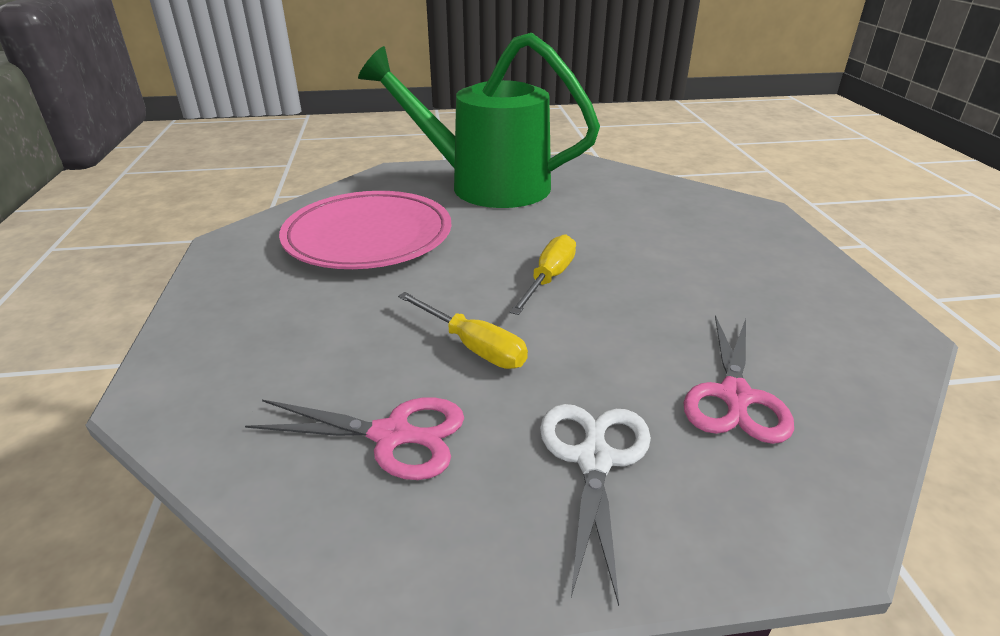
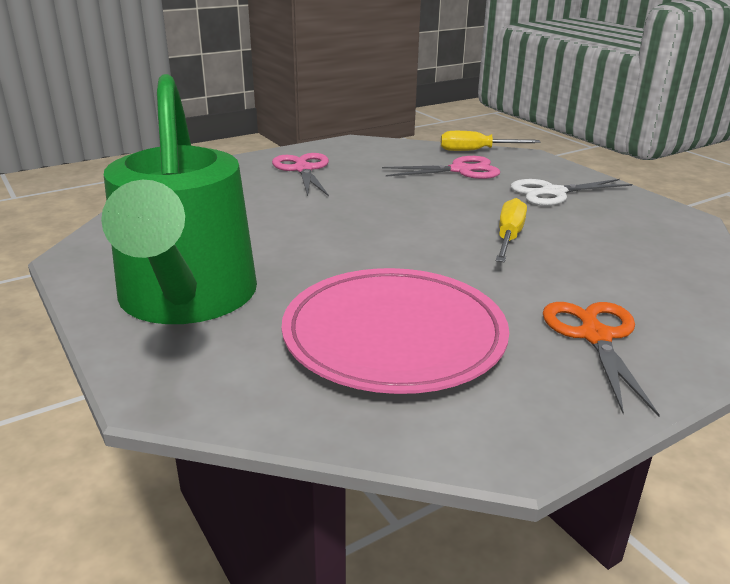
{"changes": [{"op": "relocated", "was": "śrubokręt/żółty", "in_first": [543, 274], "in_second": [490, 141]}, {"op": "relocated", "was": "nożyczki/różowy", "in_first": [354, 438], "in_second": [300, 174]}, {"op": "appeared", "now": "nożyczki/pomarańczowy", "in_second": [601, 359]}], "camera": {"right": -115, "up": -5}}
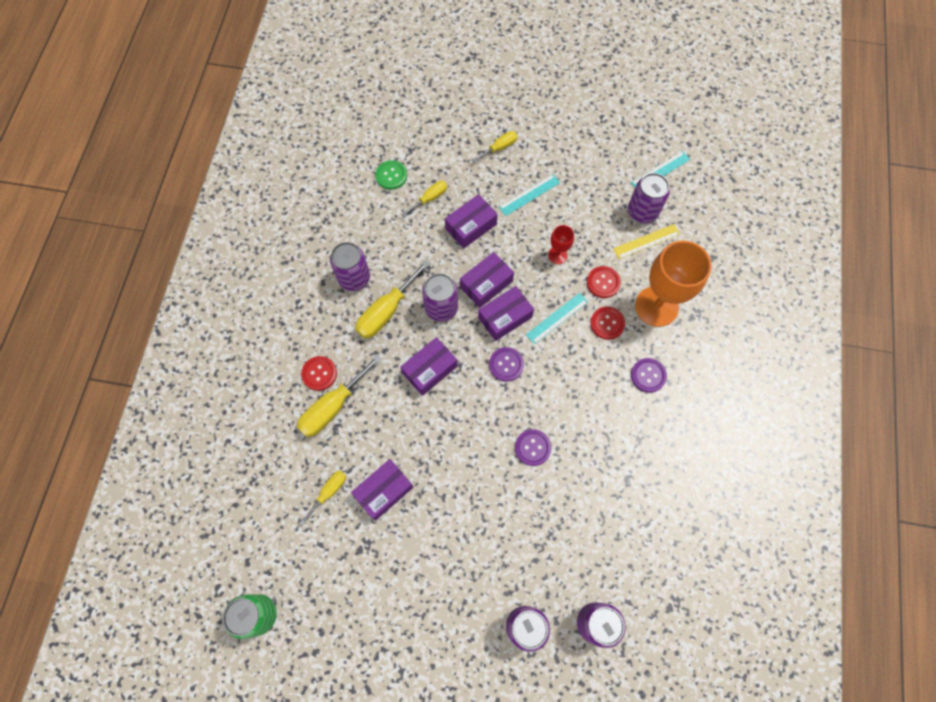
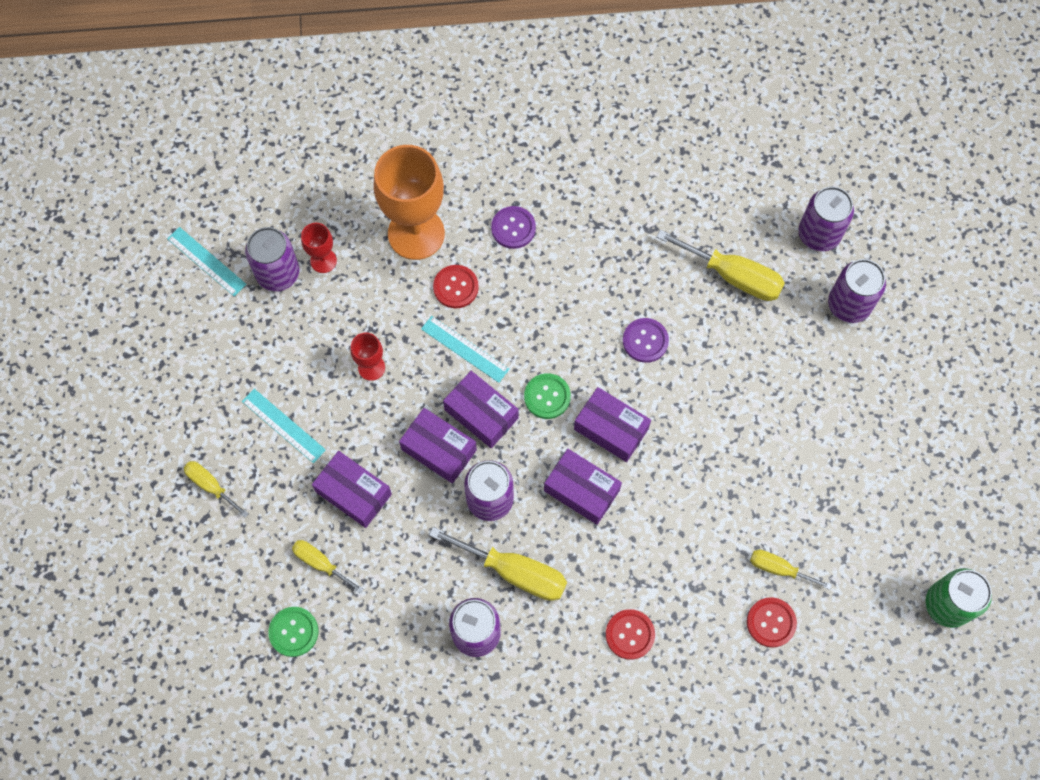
{"changes": [{"op": "exchanged", "was": "linijka/żółty", "now": "kielich/czerwony", "in_first": [646, 241], "in_second": [319, 248]}, {"op": "relocated", "was": "guzik/czerwony", "in_first": [604, 282], "in_second": [772, 622]}, {"op": "colour", "was": "guzik/fioletowy", "now": "guzik/zielony", "in_first": [506, 364], "in_second": [547, 396]}, {"op": "relocated", "was": "śrubokręt/żółty", "in_first": [339, 396], "in_second": [720, 265]}, {"op": "relocated", "was": "pudełko/fioletowy", "in_first": [382, 490], "in_second": [612, 424]}], "camera": {"right": -105, "up": 0}}
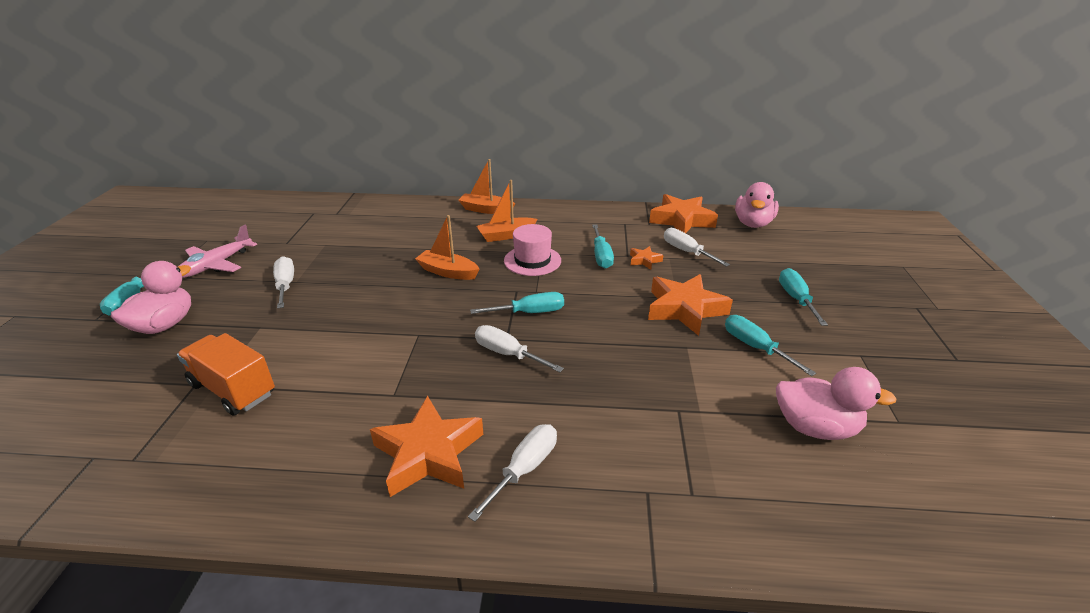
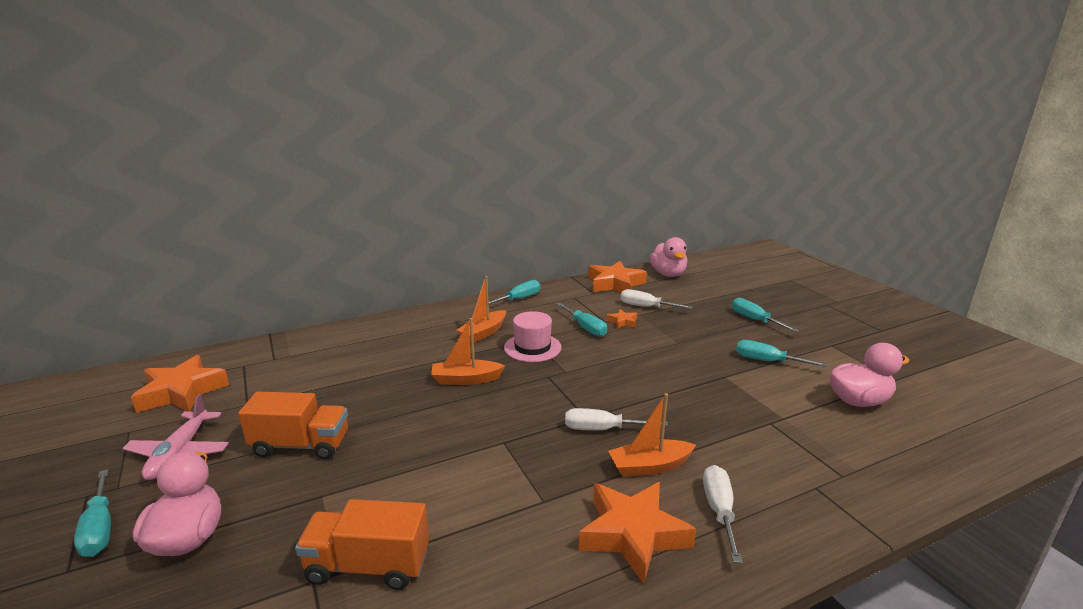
{"changes": [{"op": "relocated", "was": "łódka/pomarańczowy", "in_first": [486, 186], "in_second": [652, 435]}, {"op": "exchanged", "was": "śrubokręt/biały", "now": "ciężarówka/pomarańczowy", "in_first": [283, 282], "in_second": [293, 425]}, {"op": "relocated", "was": "gwiazda/pomarańczowy", "in_first": [690, 305], "in_second": [180, 384]}, {"op": "relocated", "was": "śrubokręt/turkusowy", "in_first": [517, 303], "in_second": [514, 292]}], "camera": {"right": -30, "up": -10}}
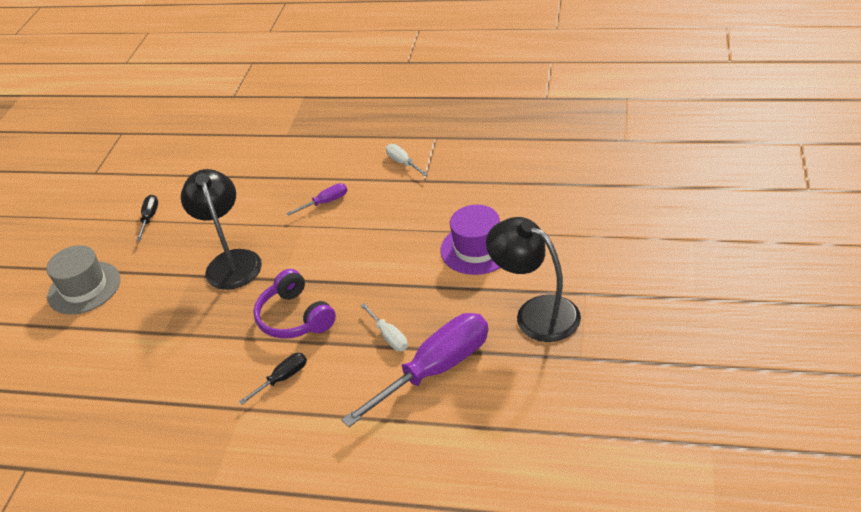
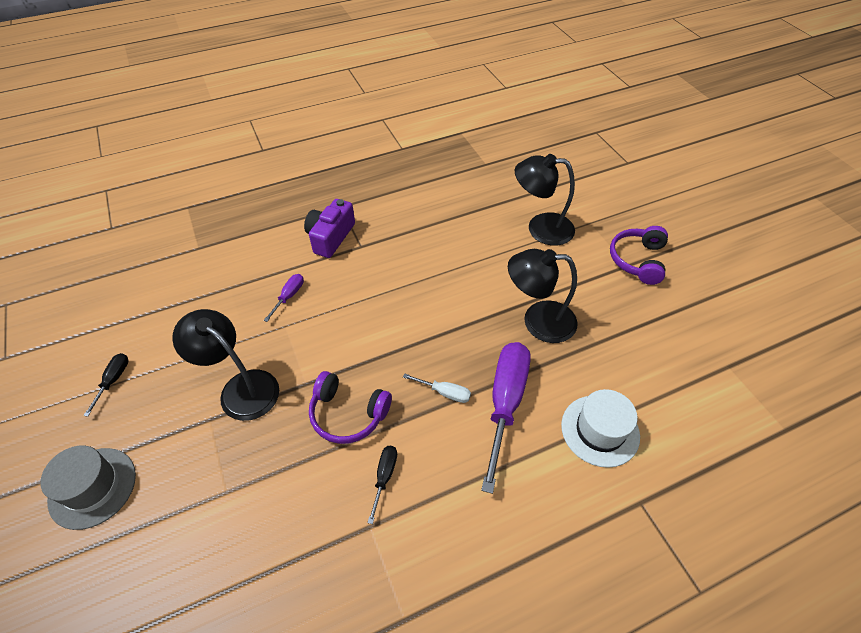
{"changes": [{"op": "exchanged", "was": "śrubokręt/biały", "now": "aparat fotograficzny/fioletowy", "in_first": [407, 160], "in_second": [329, 228]}, {"op": "spun", "was": "śrubokręt/czarny", "in_first": [147, 218], "in_second": [106, 385], "clockwise": 45}, {"op": "missing", "was": "kapelusz/fioletowy", "in_first": [470, 240]}, {"op": "appeared", "now": "lampka/czarny", "in_second": [545, 200]}, {"op": "appeared", "now": "słuchawki/fioletowy", "in_second": [639, 255]}, {"op": "appeared", "now": "kapelusz/biały", "in_second": [600, 428]}], "camera": {"right": -40, "up": 10}}
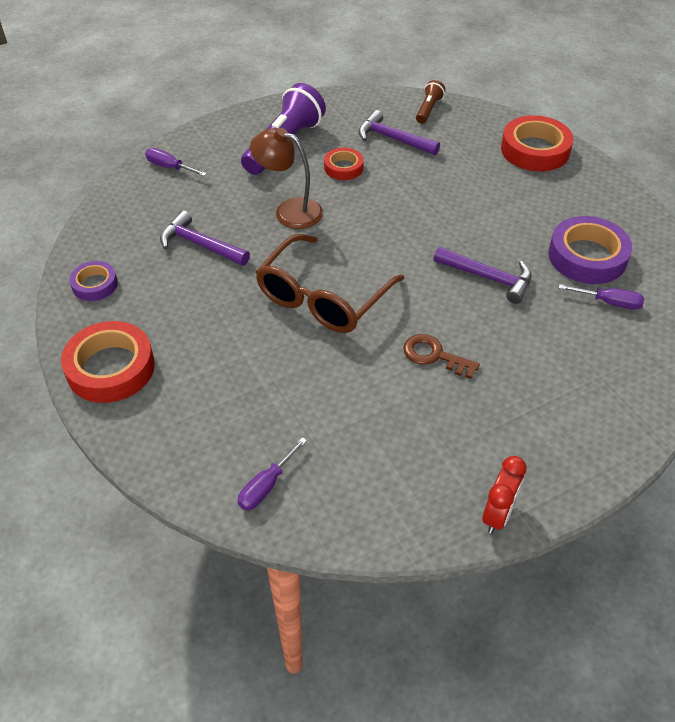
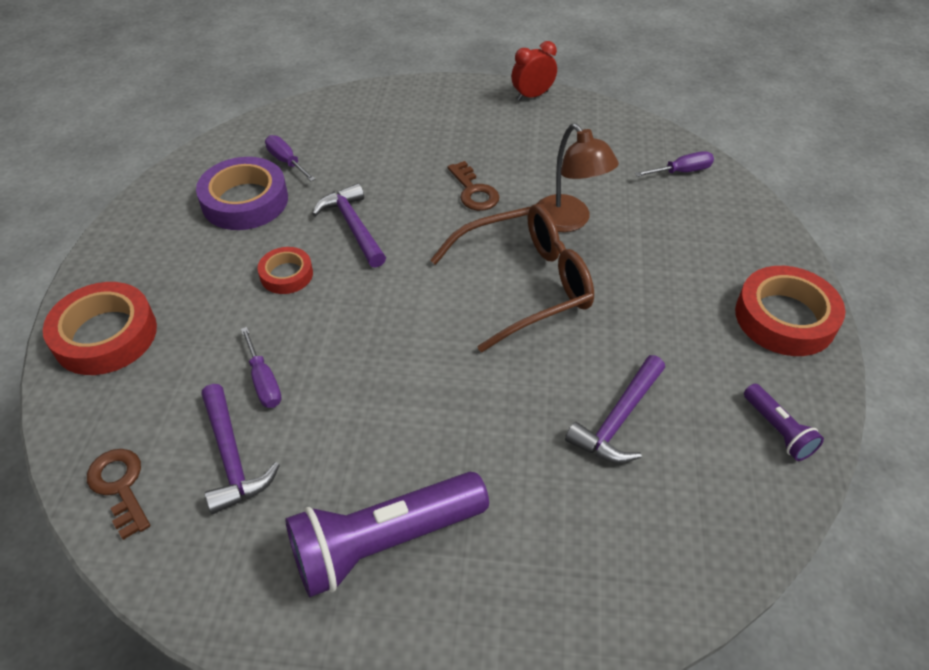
{"changes": [{"op": "exchanged", "was": "latarka/brązowy", "now": "klucz/brązowy", "in_first": [430, 102], "in_second": [118, 494]}, {"op": "relocated", "was": "lampka/brązowy", "in_first": [286, 178], "in_second": [578, 177]}, {"op": "relocated", "was": "śrubokręt/fioletowy", "in_first": [176, 162], "in_second": [261, 367]}, {"op": "relocated", "was": "taśma klejąca/czerwony", "in_first": [344, 164], "in_second": [285, 270]}, {"op": "spun", "was": "młotek/fioletowy", "in_first": [205, 238], "in_second": [615, 409], "clockwise": 60}, {"op": "exchanged", "was": "taśma klejąca/fioletowy", "now": "latarka/fioletowy", "in_first": [93, 281], "in_second": [784, 422]}], "camera": {"right": -145, "up": 0}}
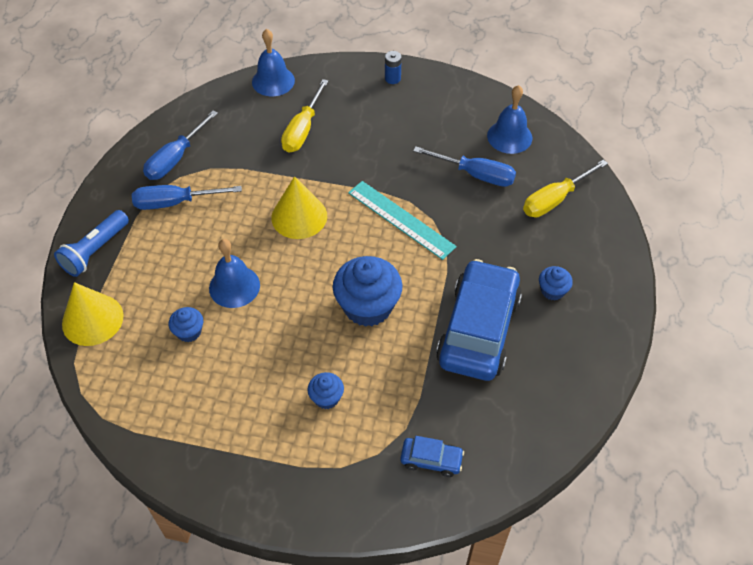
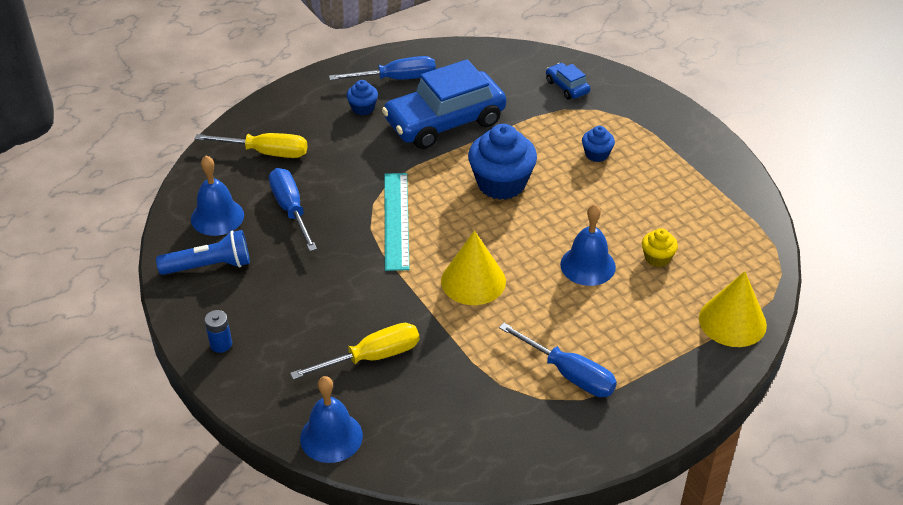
{"changes": [{"op": "relocated", "was": "śrubokręt/niebieski", "in_first": [180, 145], "in_second": [382, 68]}, {"op": "relocated", "was": "latarka/niebieski", "in_first": [91, 243], "in_second": [203, 252]}, {"op": "colour", "was": "muffinka/niebieski", "now": "muffinka/żółty", "in_first": [186, 324], "in_second": [660, 247]}], "camera": {"right": -135, "up": -10}}
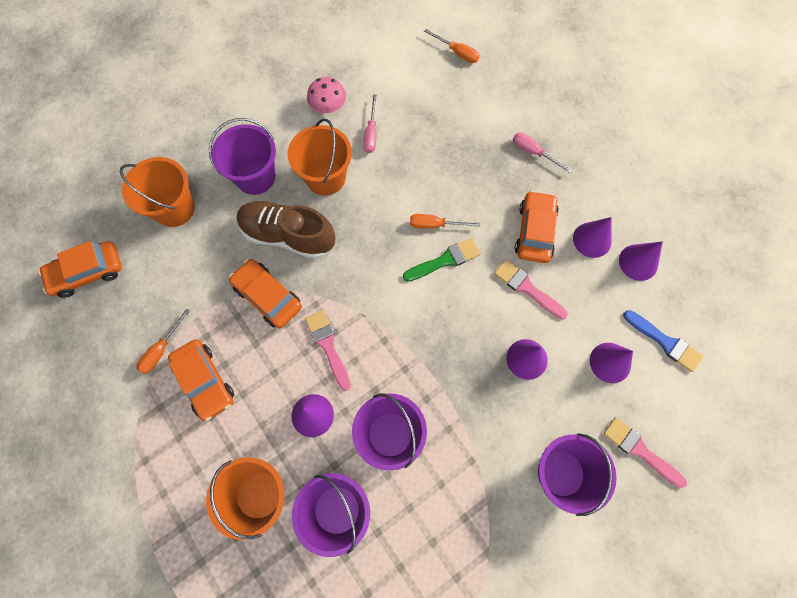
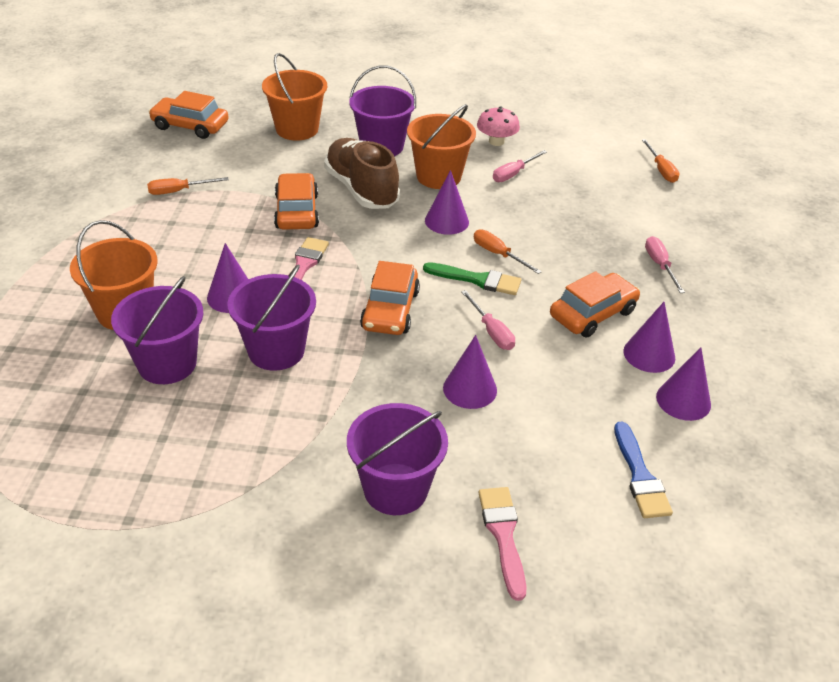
{"changes": [{"op": "missing", "was": "pędzel/różowy", "in_first": [531, 289]}, {"op": "relocated", "was": "samochód/pomarańczowy", "in_first": [201, 380], "in_second": [390, 298]}, {"op": "relocated", "was": "stożek/fioletowy", "in_first": [611, 363], "in_second": [447, 202]}, {"op": "appeared", "now": "śrubokręt/różowy", "in_second": [488, 320]}], "camera": {"right": 40, "up": -30}}
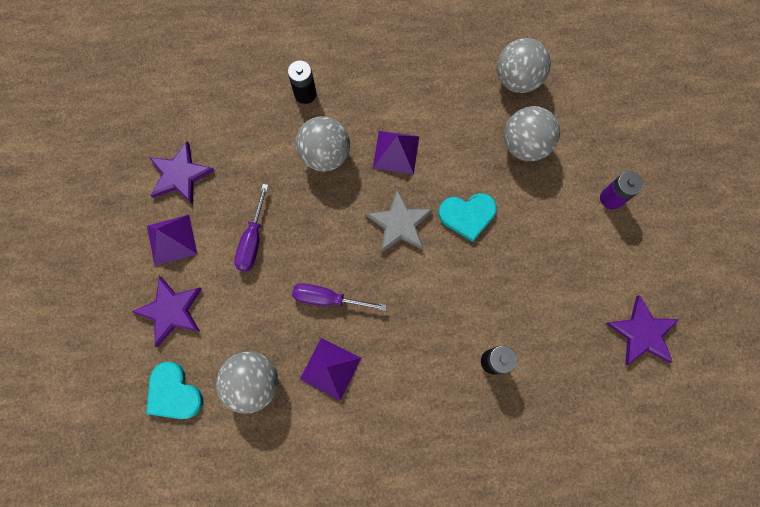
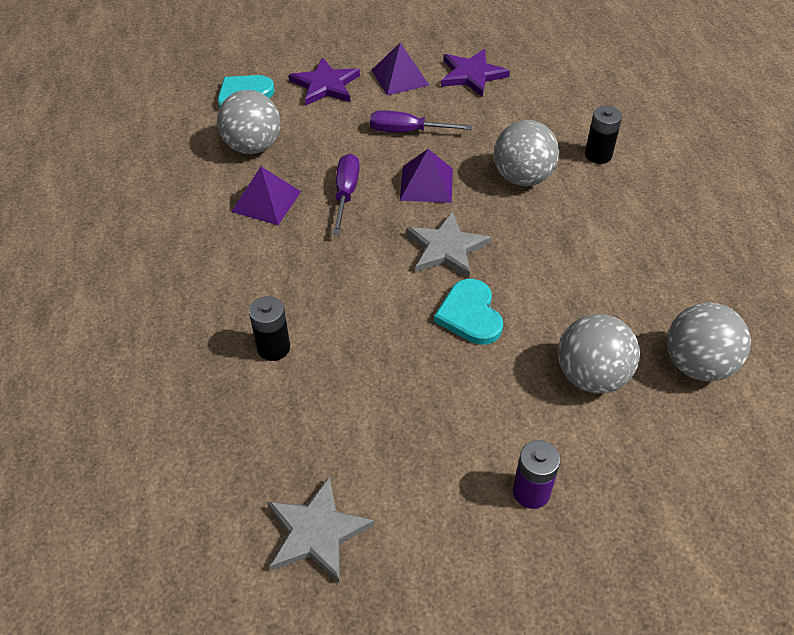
{"changes": [{"op": "relocated", "was": "piramida/fioletowy", "in_first": [396, 152], "in_second": [426, 176]}, {"op": "colour", "was": "gwiazda/fioletowy", "now": "gwiazda/szary", "in_first": [642, 330], "in_second": [320, 529]}], "camera": {"right": 85, "up": -25}}
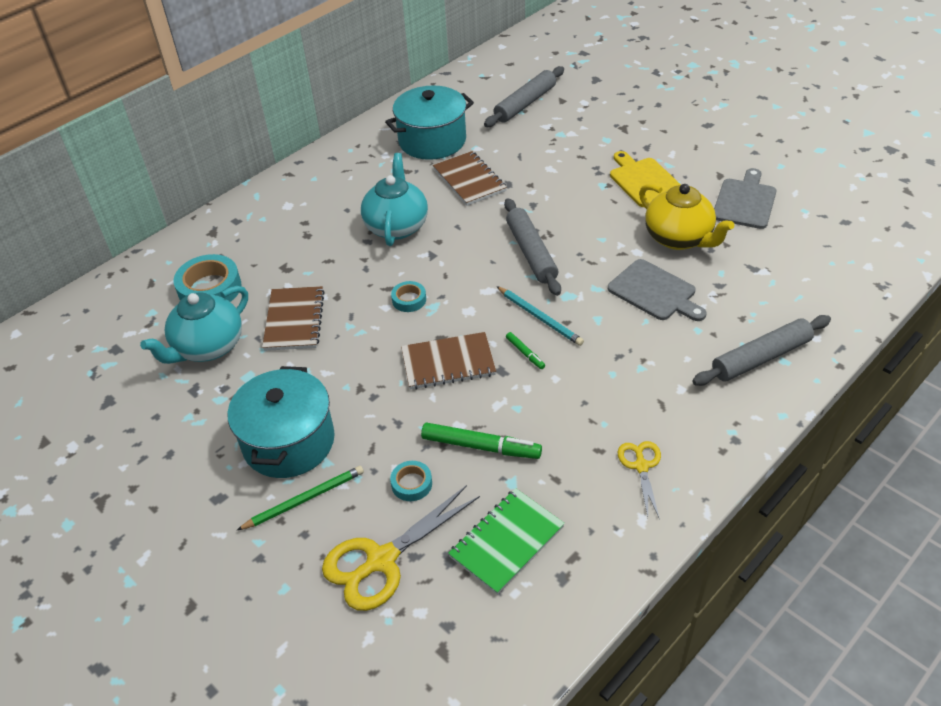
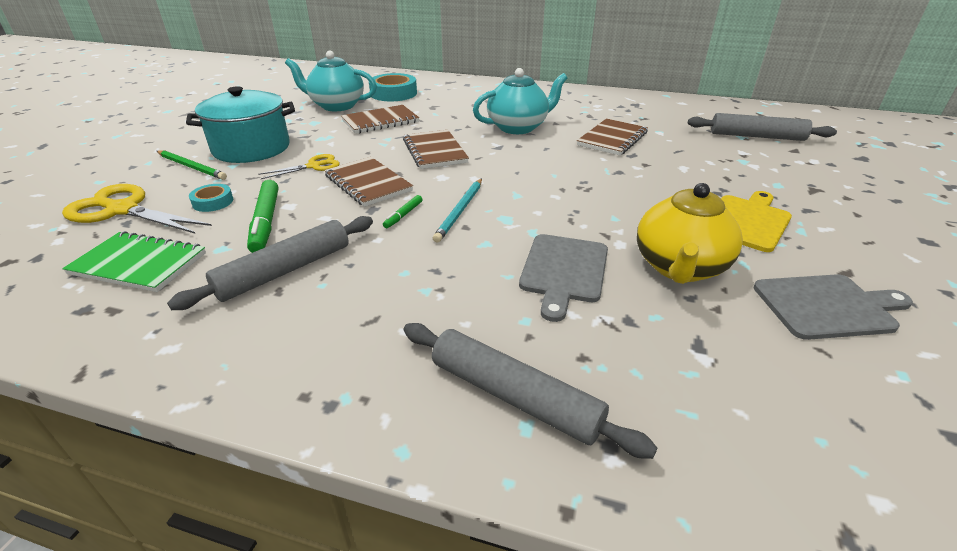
{"changes": [{"op": "missing", "was": "garnek/turkusowy", "in_first": [429, 123]}, {"op": "relocated", "was": "wałek do ciasta/szary", "in_first": [532, 247], "in_second": [270, 263]}, {"op": "exchanged", "was": "taśma klejąca/turkusowy", "now": "zeszyt/brązowy", "in_first": [408, 296], "in_second": [436, 149]}, {"op": "relocated", "was": "nożyczki/żółty", "in_first": [639, 479], "in_second": [299, 166]}], "camera": {"right": 60, "up": -10}}
